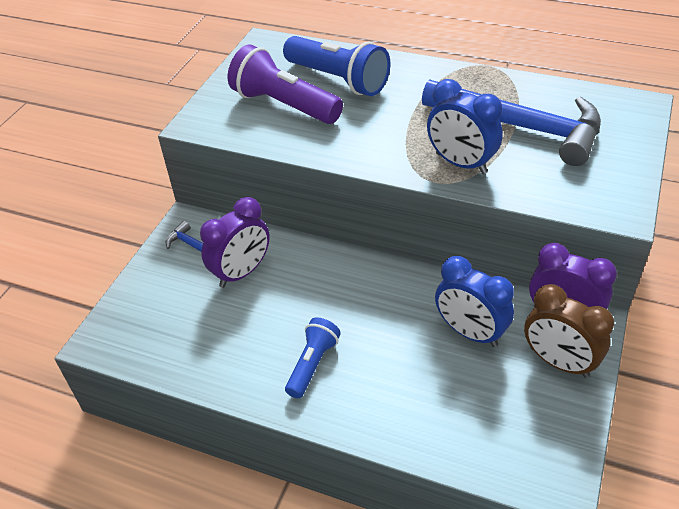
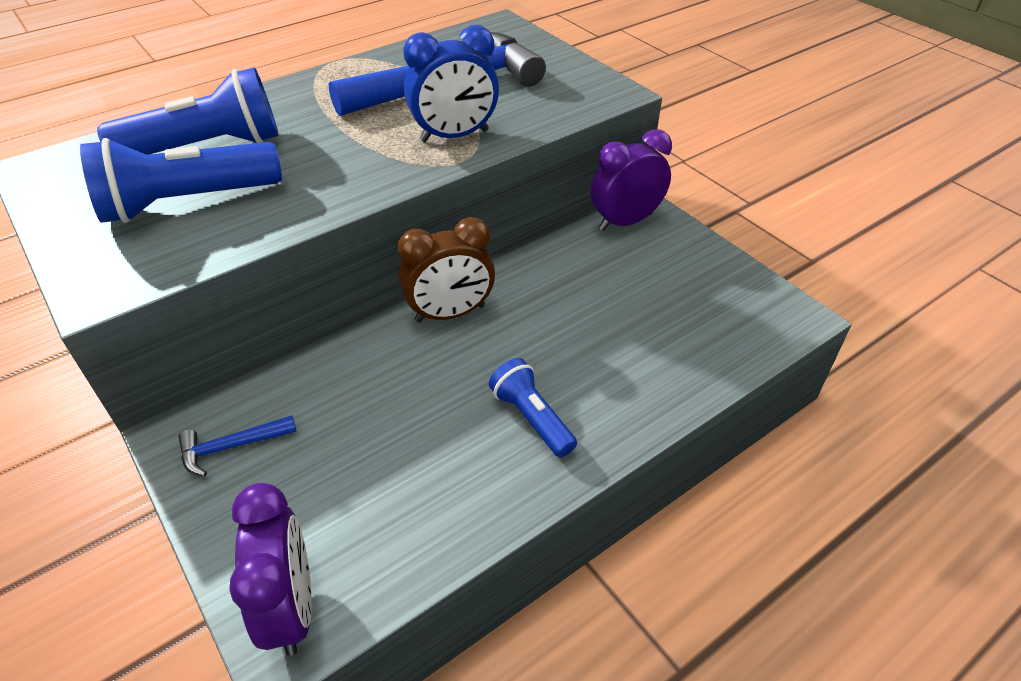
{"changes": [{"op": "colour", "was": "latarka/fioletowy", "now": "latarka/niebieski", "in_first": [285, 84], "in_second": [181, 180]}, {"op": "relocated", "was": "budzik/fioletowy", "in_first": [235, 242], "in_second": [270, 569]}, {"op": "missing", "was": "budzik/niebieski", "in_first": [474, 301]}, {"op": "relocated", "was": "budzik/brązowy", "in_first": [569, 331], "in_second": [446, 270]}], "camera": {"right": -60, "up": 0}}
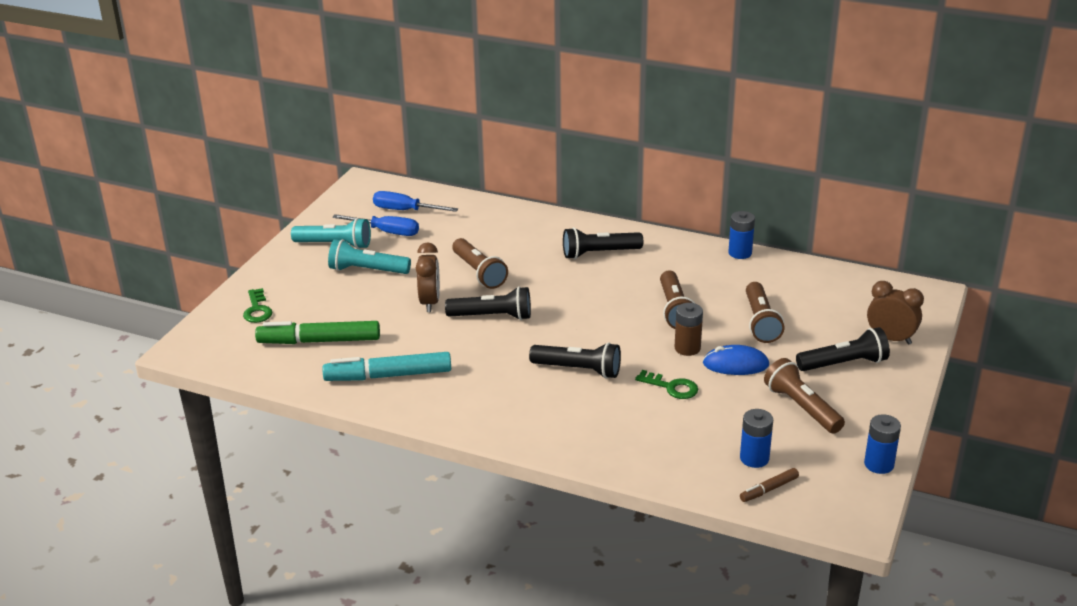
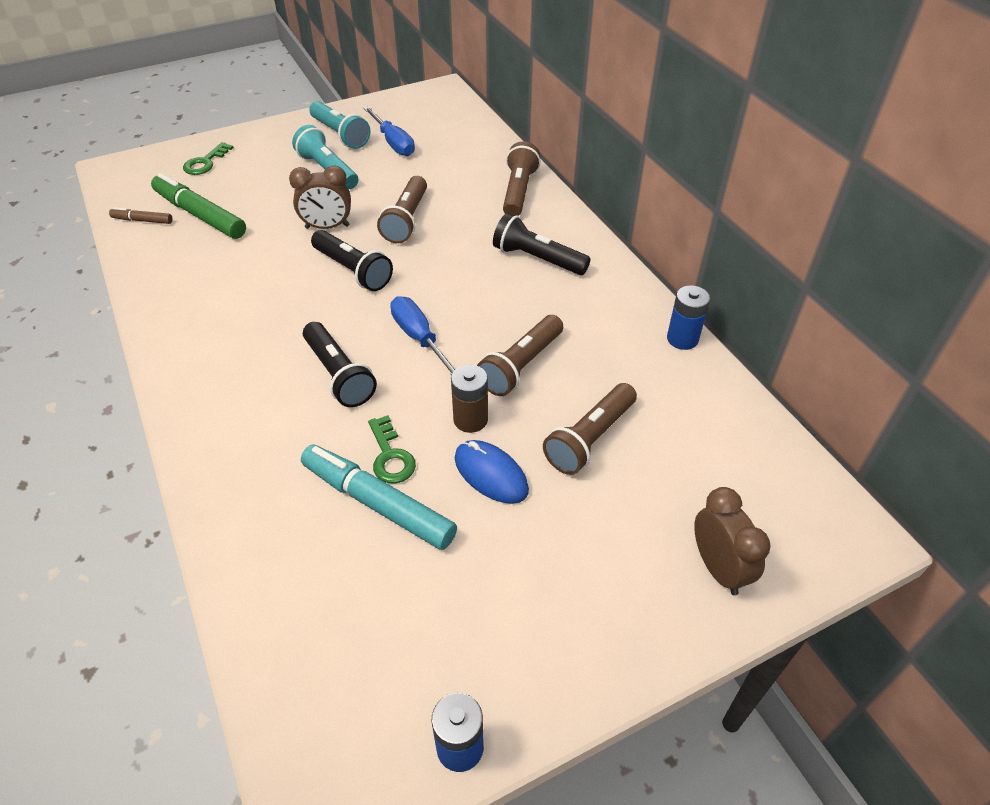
{"changes": [{"op": "relocated", "was": "śrubokręt/niebieski", "in_first": [415, 201], "in_second": [422, 335]}, {"op": "spun", "was": "budzik/brązowy", "in_first": [428, 277], "in_second": [320, 197], "clockwise": 45}, {"op": "missing", "was": "latarka/czarny", "in_first": [843, 349]}, {"op": "relocated", "was": "flamaster/turkusowy", "in_first": [386, 366], "in_second": [379, 497]}, {"op": "relocated", "was": "latarka/brązowy", "in_first": [804, 396], "in_second": [522, 178]}, {"op": "missing", "was": "bateria/niebieski", "in_first": [756, 438]}, {"op": "relocated", "was": "flamaster/brązowy", "in_first": [769, 485], "in_second": [141, 215]}], "camera": {"right": 40, "up": 15}}
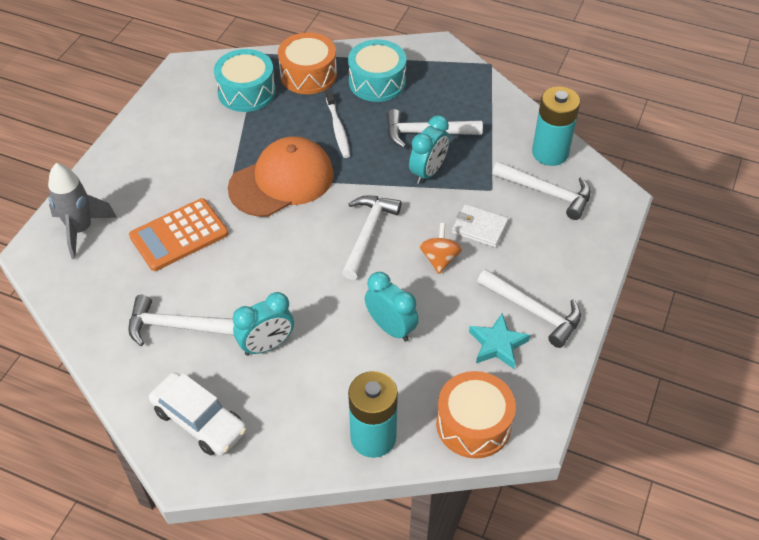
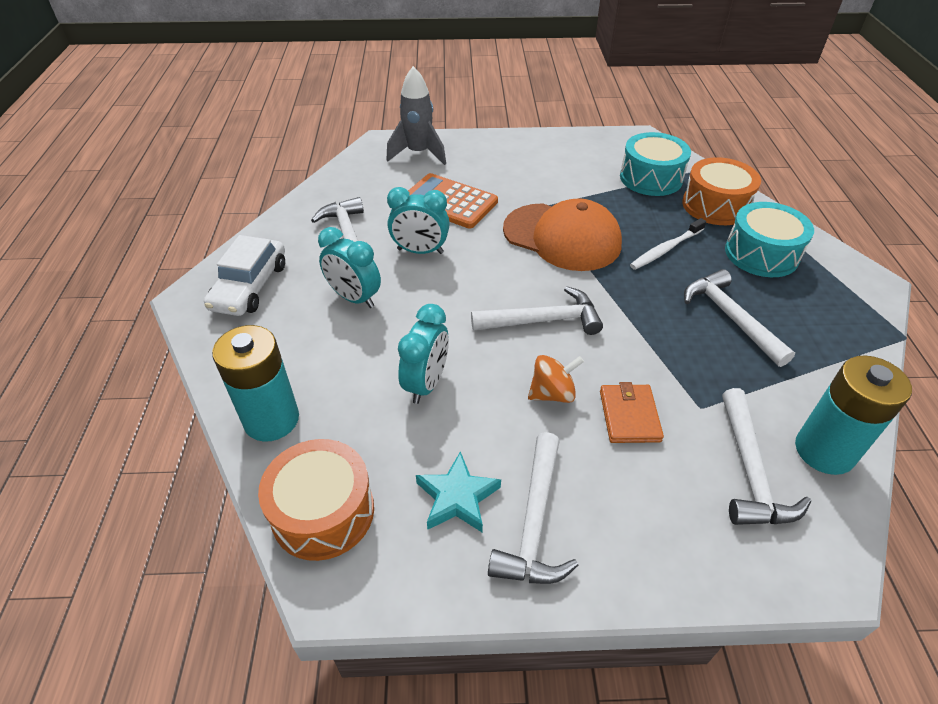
{"changes": [{"op": "relocated", "was": "budzik/turkusowy", "in_first": [429, 149], "in_second": [418, 220]}, {"op": "colour", "was": "portfel/biały", "now": "portfel/pomarańczowy", "in_first": [480, 226], "in_second": [632, 412]}], "camera": {"right": 65, "up": -5}}
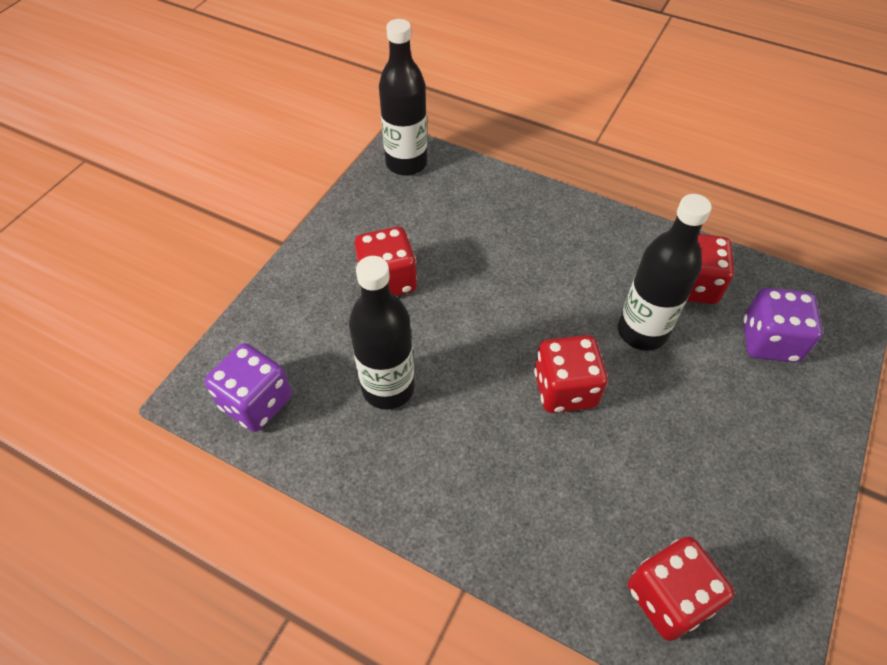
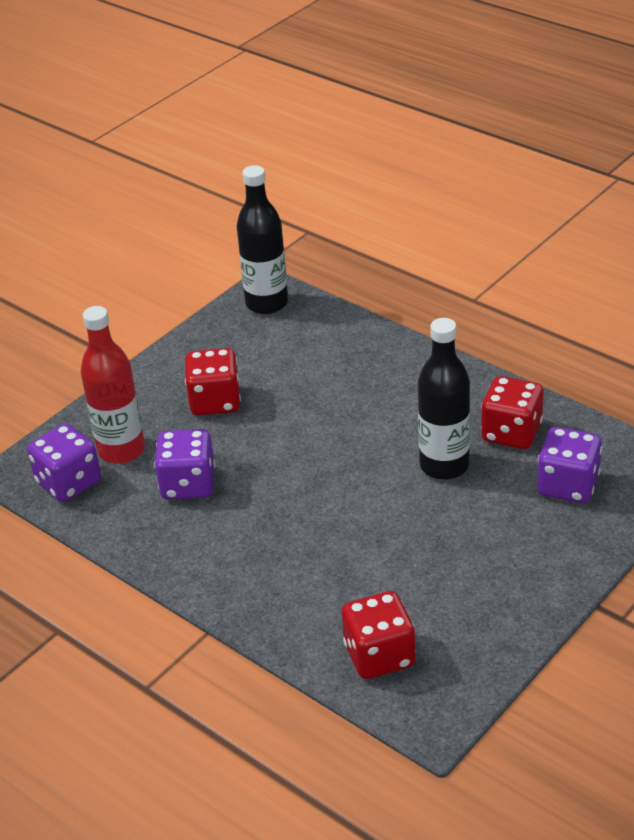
{"changes": [{"op": "exchanged", "was": "butelka/czarny", "now": "kostka do gry/fioletowy", "in_first": [382, 333], "in_second": [184, 464]}, {"op": "missing", "was": "kostka do gry/czerwony", "in_first": [571, 374]}, {"op": "appeared", "now": "butelka/czerwony", "in_second": [113, 385]}], "camera": {"right": 15, "up": -15}}
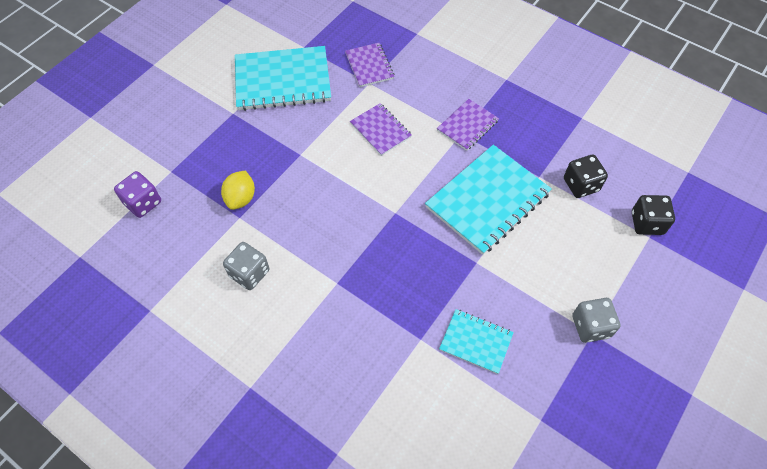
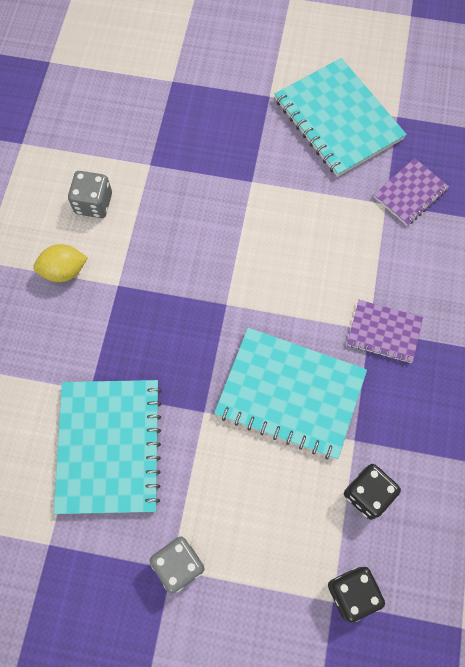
{"changes": [{"op": "missing", "was": "zeszyt/fioletowy", "in_first": [381, 129]}, {"op": "relocated", "was": "cytryna/żółty", "in_first": [238, 190], "in_second": [60, 263]}, {"op": "missing", "was": "kostka do gry/fioletowy", "in_first": [137, 194]}, {"op": "size", "was": "zeszyt/turkusowy", "in_first": [476, 341], "in_second": [108, 447], "ratio": 1.87}], "camera": {"right": 65, "up": 10}}
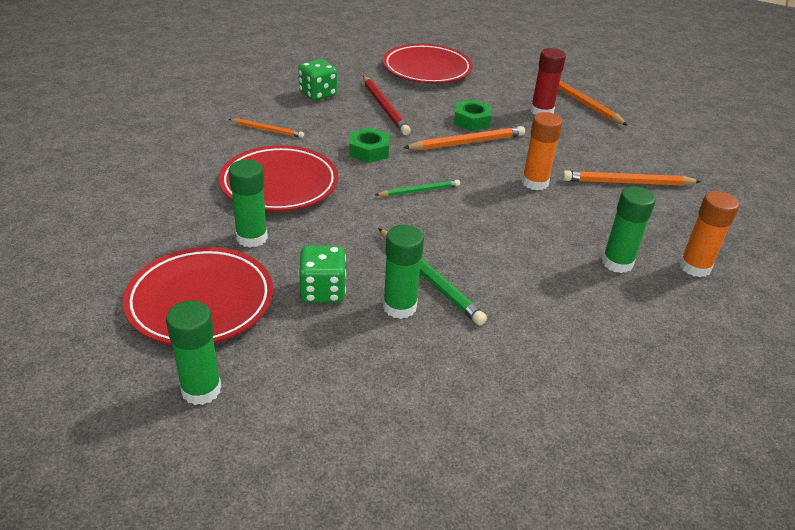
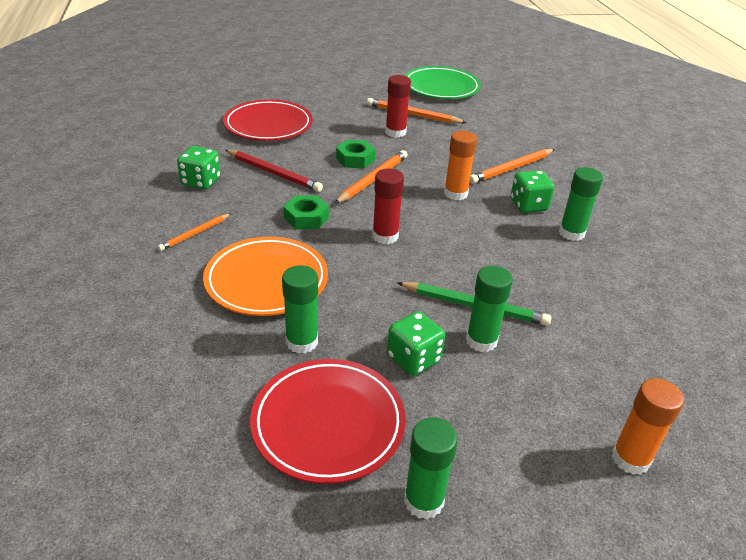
{"changes": [{"op": "spun", "was": "ołówek/pomarańczowy", "in_first": [266, 128], "in_second": [194, 232], "clockwise": 150}, {"op": "colour", "was": "talerz/czerwony", "now": "talerz/pomarańczowy", "in_first": [278, 178], "in_second": [265, 276]}, {"op": "exchanged", "was": "ołówek/zielony", "now": "klej w sztyfcie/czerwony", "in_first": [417, 188], "in_second": [388, 206]}, {"op": "relocated", "was": "klej w sztyfcie/pomarańczowy", "in_first": [709, 234], "in_second": [648, 426]}, {"op": "appeared", "now": "talerz/zielony", "in_second": [442, 82]}, {"op": "appeared", "now": "kostka do gry/zielony", "in_second": [532, 191]}], "camera": {"right": -35, "up": 0}}
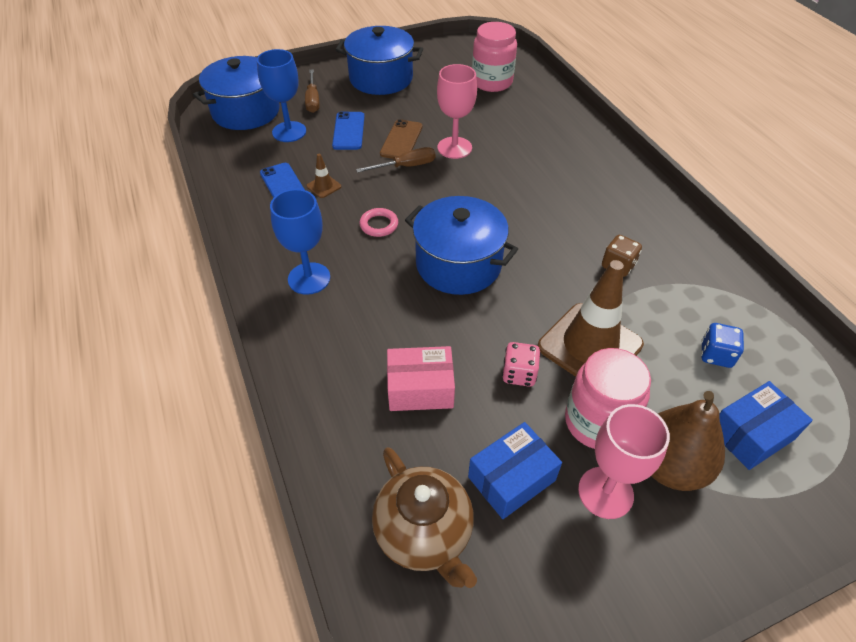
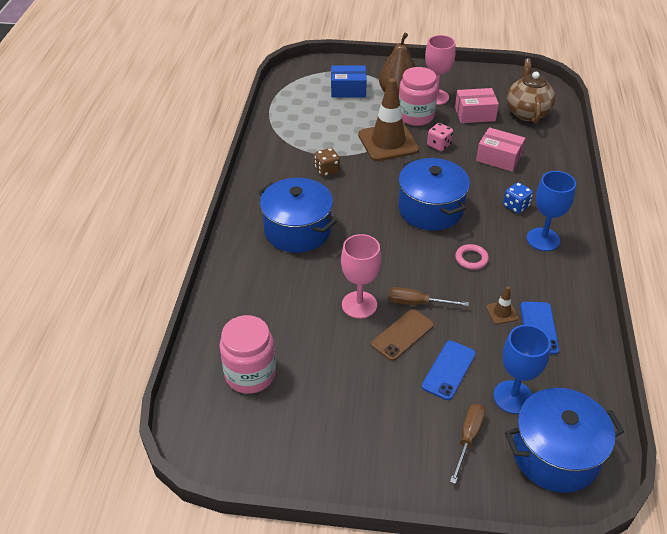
{"changes": [{"op": "relocated", "was": "garnek/niebieski", "in_first": [379, 60], "in_second": [297, 215]}, {"op": "relocated", "was": "kostka do gry/niebieski", "in_first": [722, 345], "in_second": [518, 198]}, {"op": "colour", "was": "pudełko/niebieski", "now": "pudełko/różowy", "in_first": [515, 470], "in_second": [477, 105]}], "camera": {"right": -150, "up": -5}}
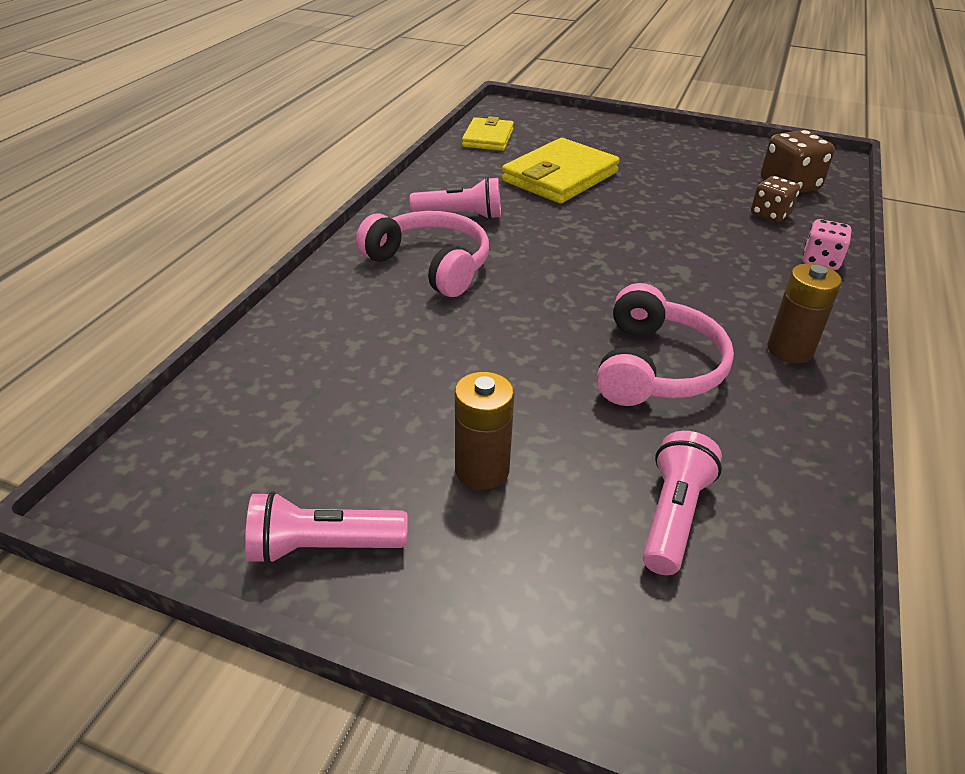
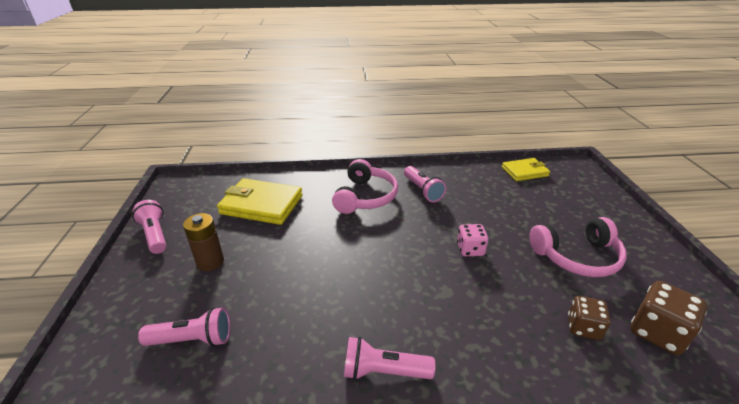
{"changes": [{"op": "relocated", "was": "portfel/żółty", "in_first": [561, 170], "in_second": [260, 201]}, {"op": "relocated", "was": "kostka do gry/różowy", "in_first": [827, 244], "in_second": [472, 240]}, {"op": "exchanged", "was": "bateria/brązowy", "now": "latarka/różowy", "in_first": [804, 313], "in_second": [389, 358]}, {"op": "relocated", "was": "słuchawki/różowy", "in_first": [665, 344], "in_second": [578, 247]}], "camera": {"right": 65, "up": -5}}
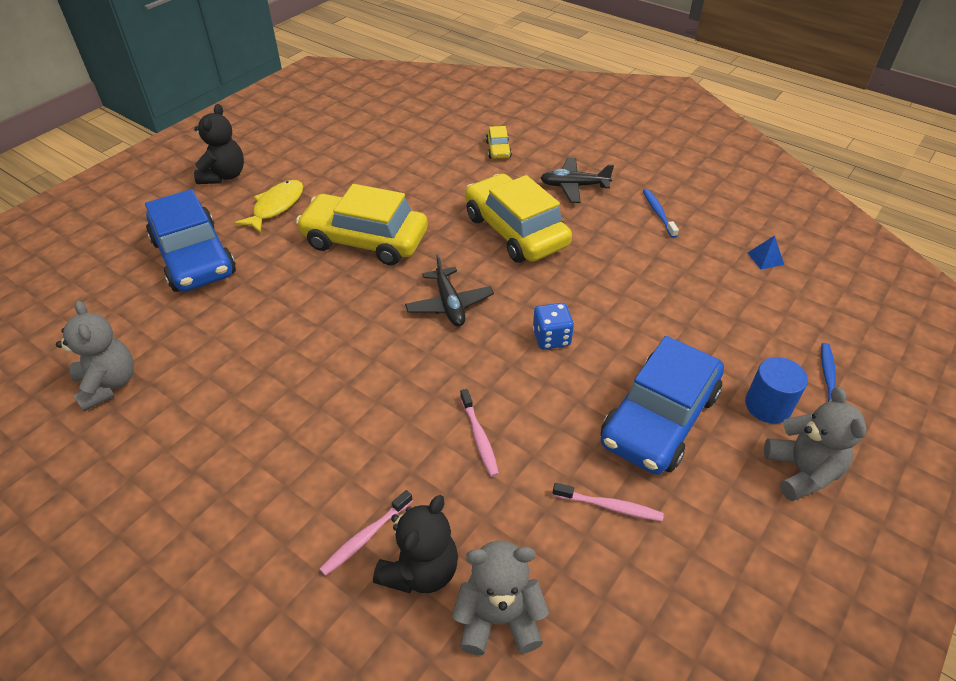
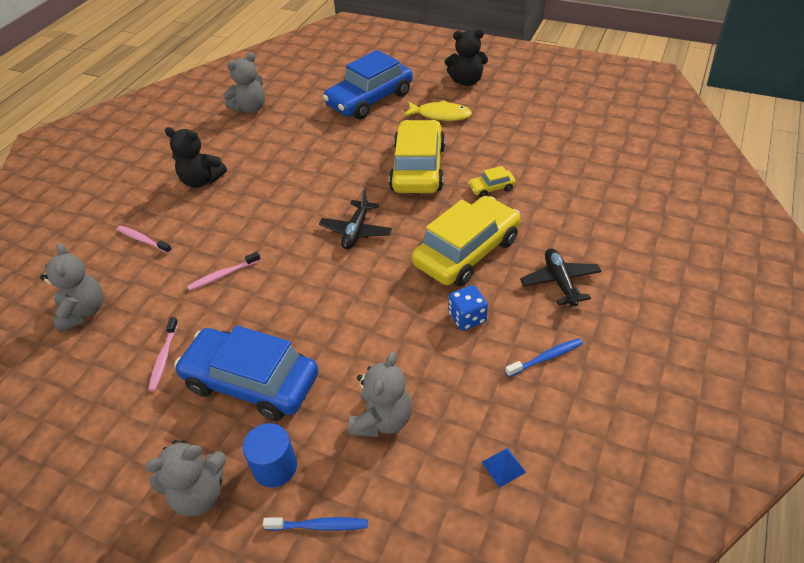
{"changes": [{"op": "relocated", "was": "samochód/żółty", "in_first": [499, 142], "in_second": [492, 181]}, {"op": "spun", "was": "samolot/czarny", "in_first": [449, 290], "in_second": [355, 219], "clockwise": -45}, {"op": "relocated", "was": "kostka do gry/niebieski", "in_first": [553, 326], "in_second": [468, 308]}, {"op": "relocated", "was": "miś/czarny", "in_first": [415, 544], "in_second": [196, 157]}, {"op": "appeared", "now": "miś/szary", "in_second": [380, 394]}], "camera": {"right": 80, "up": 0}}
